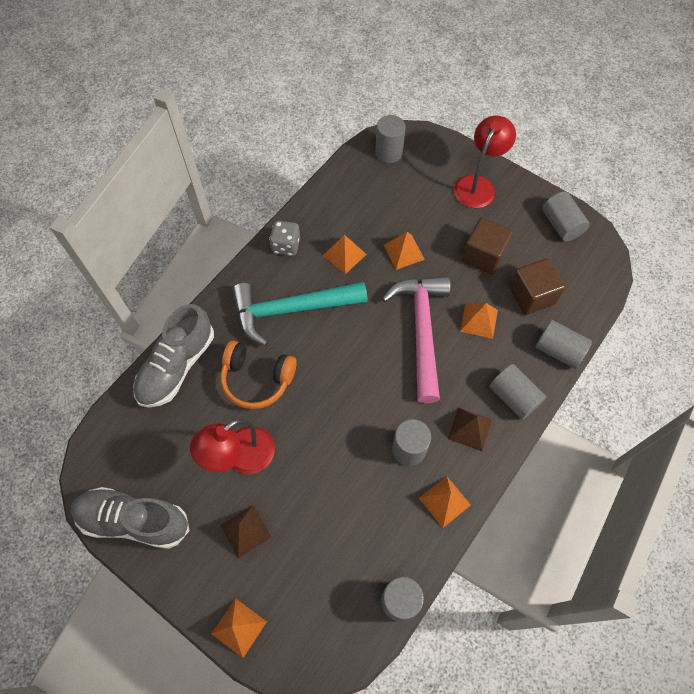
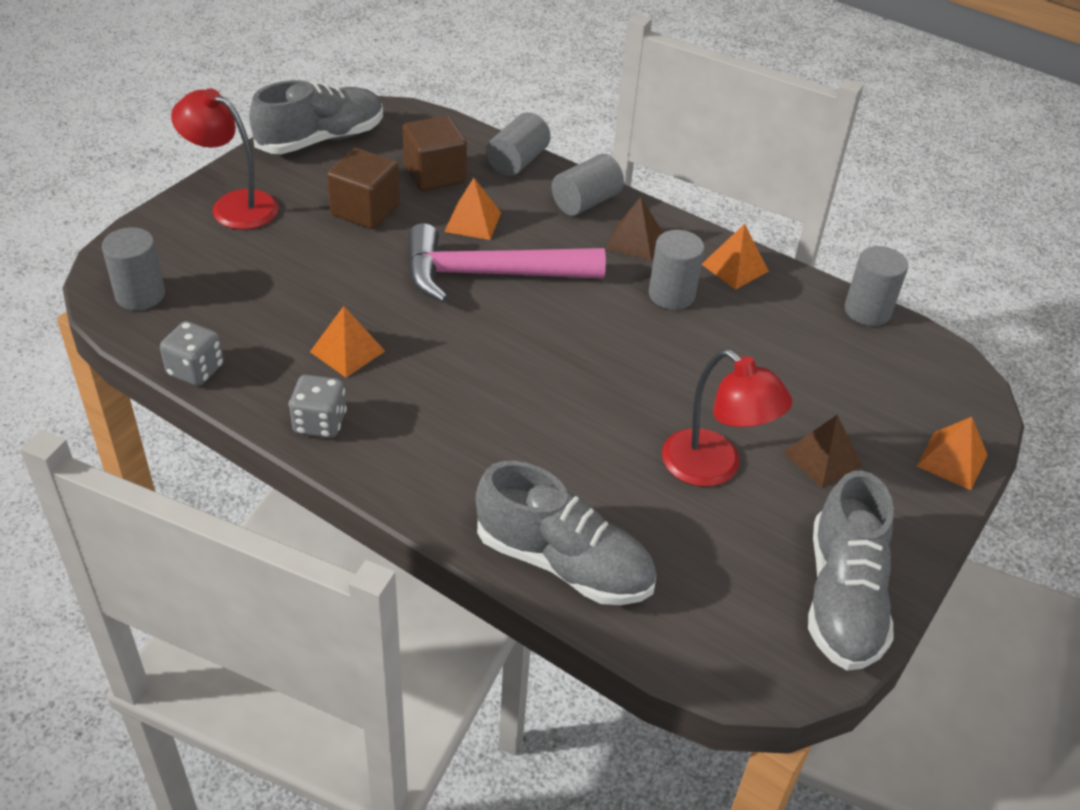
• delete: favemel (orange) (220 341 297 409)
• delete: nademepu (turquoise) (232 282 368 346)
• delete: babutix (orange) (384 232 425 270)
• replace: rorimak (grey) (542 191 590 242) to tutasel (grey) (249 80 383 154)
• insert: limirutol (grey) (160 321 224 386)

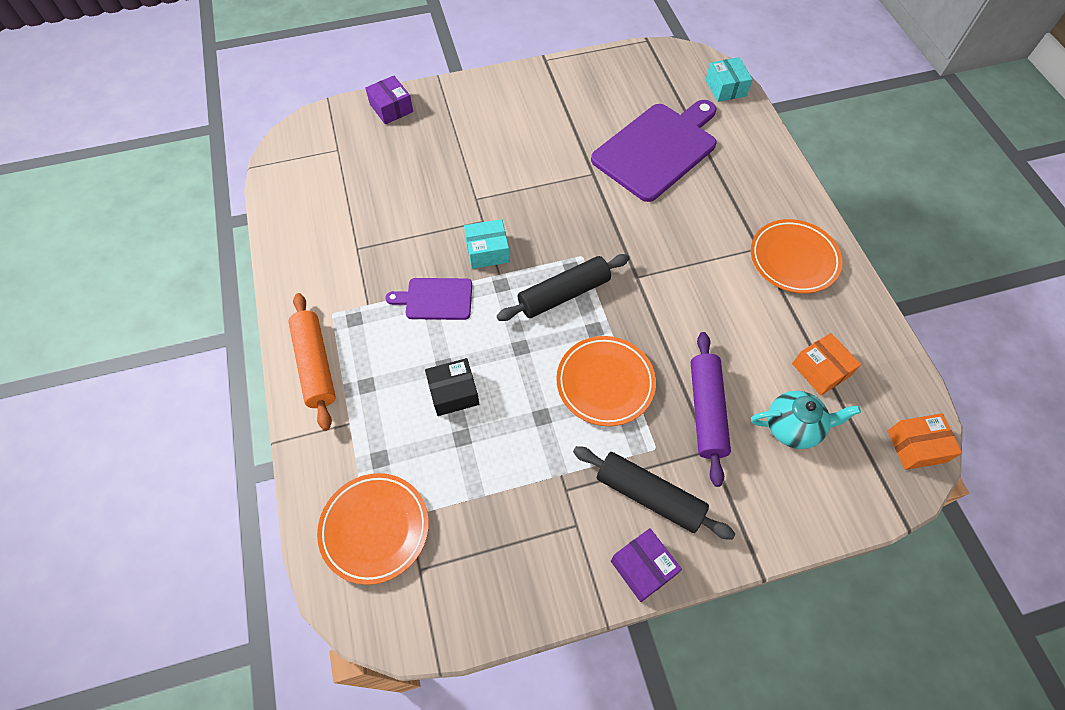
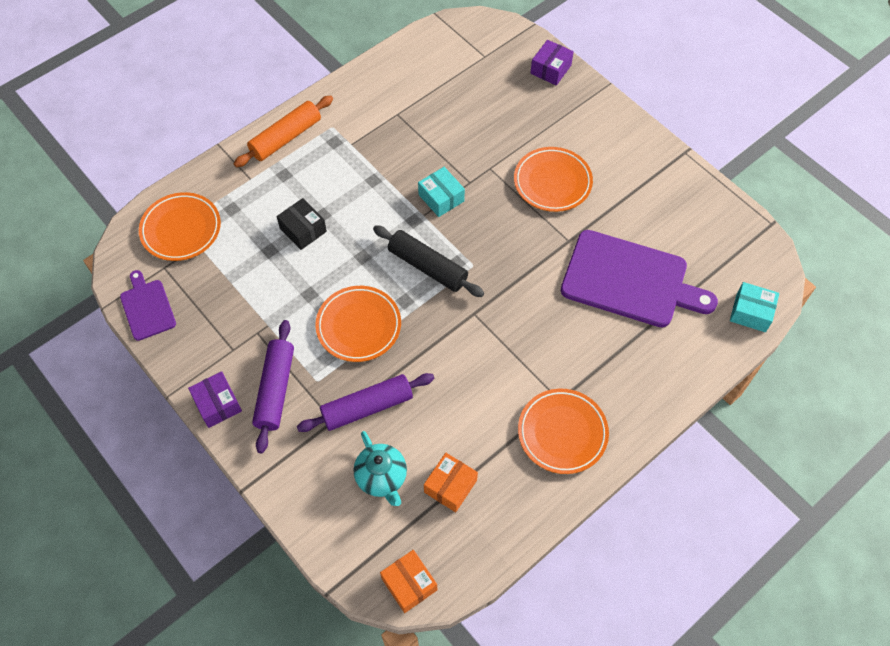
• move: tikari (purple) (385 278 472 320) to (120 270 176 341)
• recolor: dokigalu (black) (573 446 735 540) to dokigalu (purple) (252 320 294 453)
• rotate: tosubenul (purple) (611 528 682 602) = (188 371 242 428) 60 degrees counterclockwise
• rotate: tosubenul (turquoise) (706 57 753 102) = (730 282 779 332) 60 degrees clockwise
• insert: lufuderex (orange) (514 147 593 212)

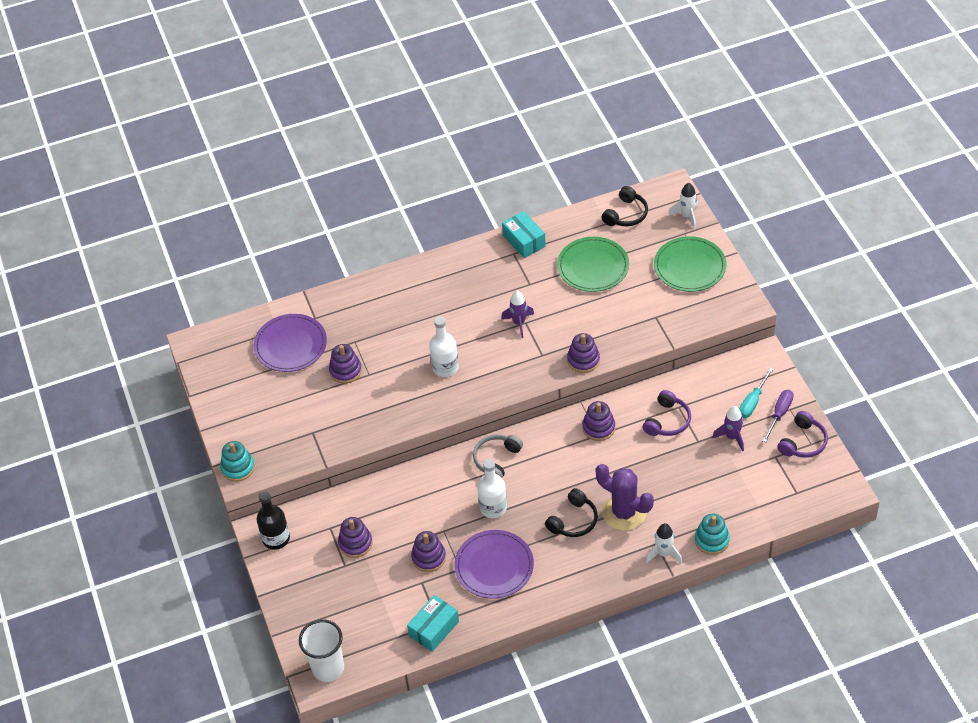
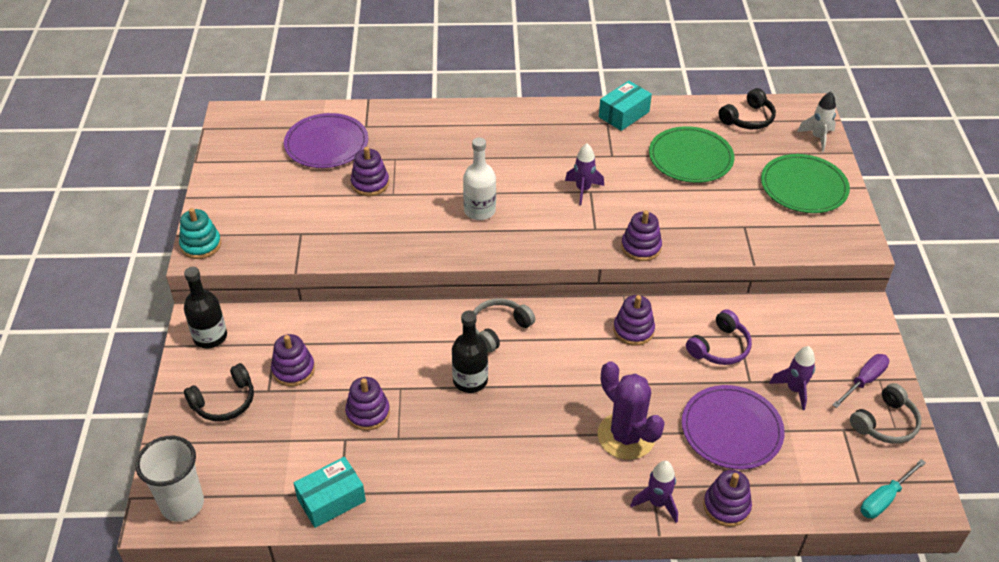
• move: lufuderex (purple) (454 530 534 599) to (682 385 785 470)
• recolor: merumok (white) (477 459 507 518) to merumok (black) (452 310 488 393)
• rotate: tosubenul (turquoise) (502 211 546 258) = (599 81 652 131) 60 degrees clockwise
• move: favemel (black) (545 488 598 537) to (184 363 254 421)
• recolor: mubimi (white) (646 523 682 563) to mubimi (purple) (630 461 678 523)
• recolor: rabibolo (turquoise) (695 514 730 555) to rabibolo (purple) (703 470 752 527)
• move: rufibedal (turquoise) (739 368 773 418) to (861 459 926 519)
• recolor: favemel (purple) (778 411 828 458) to favemel (grey) (850 383 921 444)

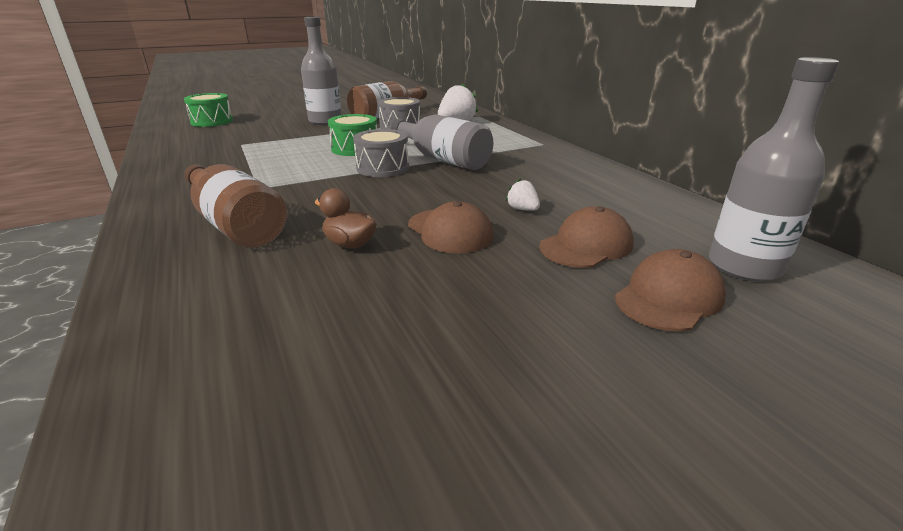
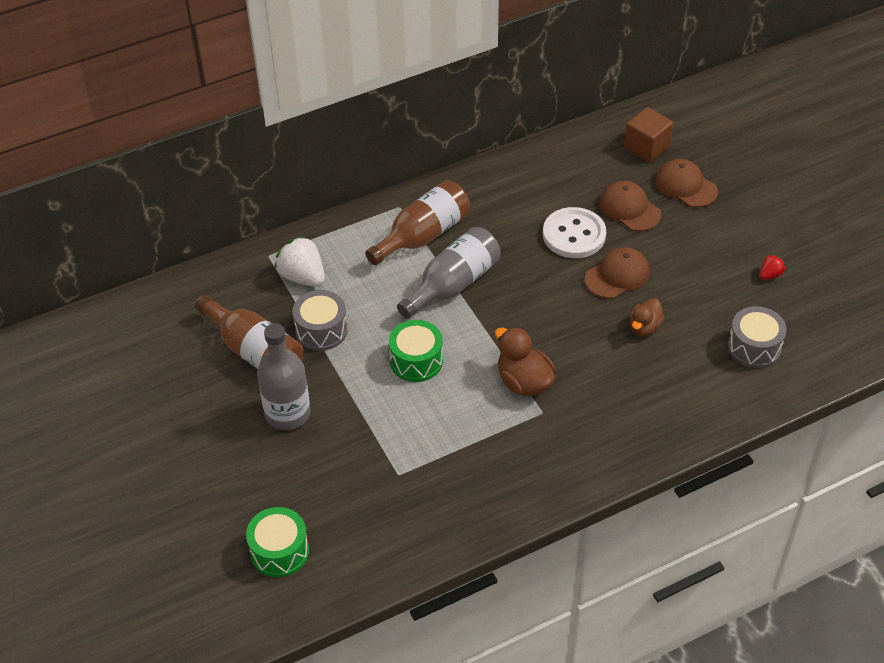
• move: merumok (brown) (184 164 287 248) to (365 180 470 265)
• move: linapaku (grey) (353 129 409 177) to (728 306 787 368)
• replace: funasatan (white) (506 179 540 211) to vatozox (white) (543 207 606 258)
• replace: merumok (grey) (709 57 839 282) to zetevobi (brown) (624 107 673 162)
• insert: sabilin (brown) (495 327 556 396)
• insert: funasatan (red) (760 254 786 280)

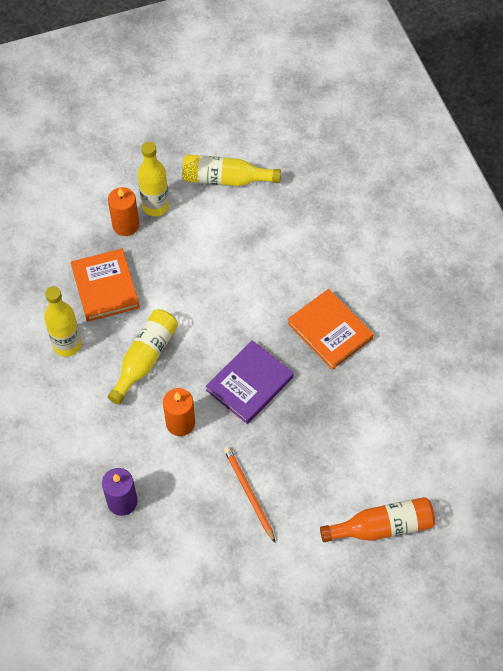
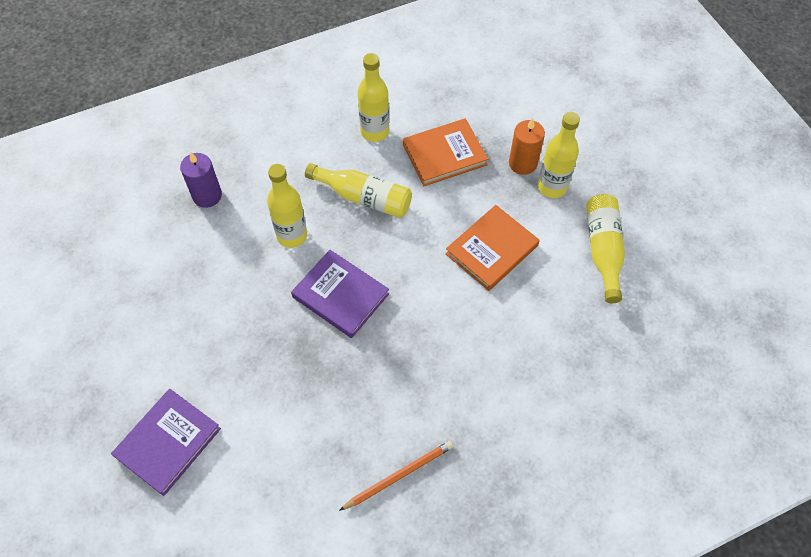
• replace: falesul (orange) (163 388 195 436) to merumok (yellow) (267 164 307 248)
• move: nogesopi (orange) (224 447 275 542) to (339 441 454 511)
• move: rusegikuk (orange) (287 289 374 370) to (445 205 540 291)
• replace: merumok (orange) (320 497 435 542) to rusegikuk (purple) (111 389 221 496)

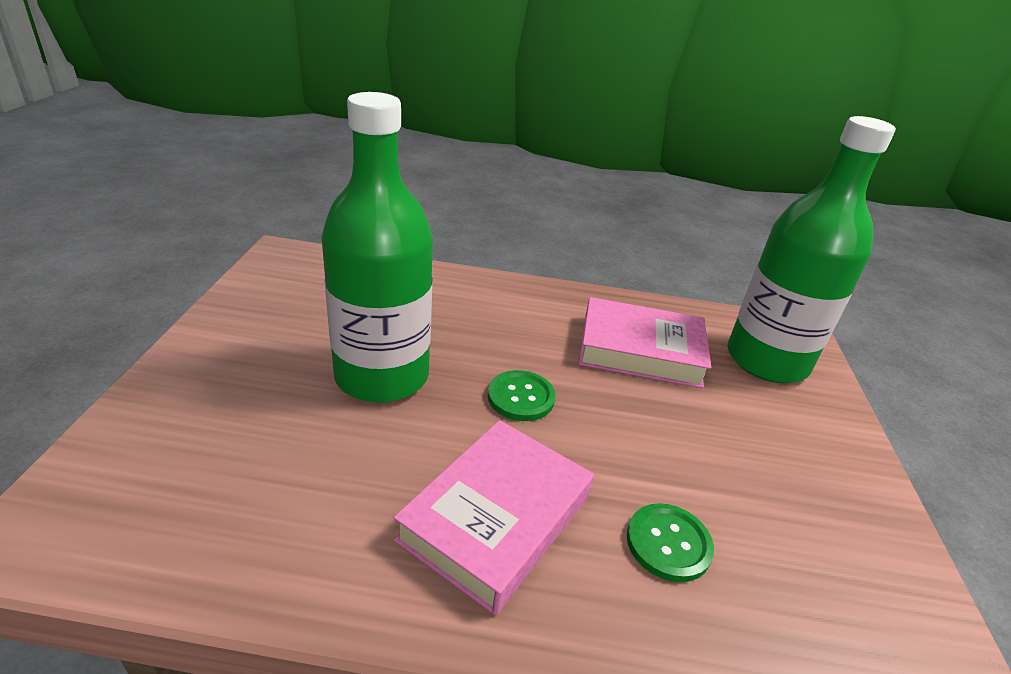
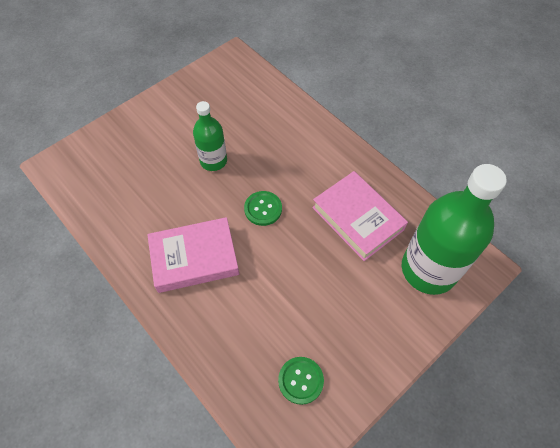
• resize: merumok (green) (321 92 433 403) = (193 101 227 171) x0.55
• move: vatozox (green) (627 503 714 582) to (278 357 324 405)

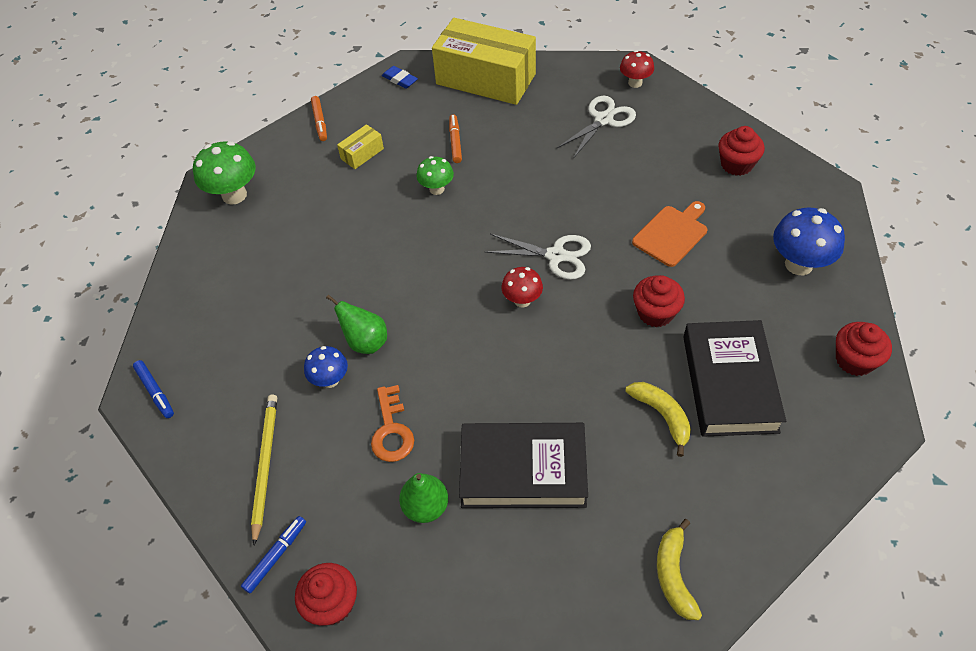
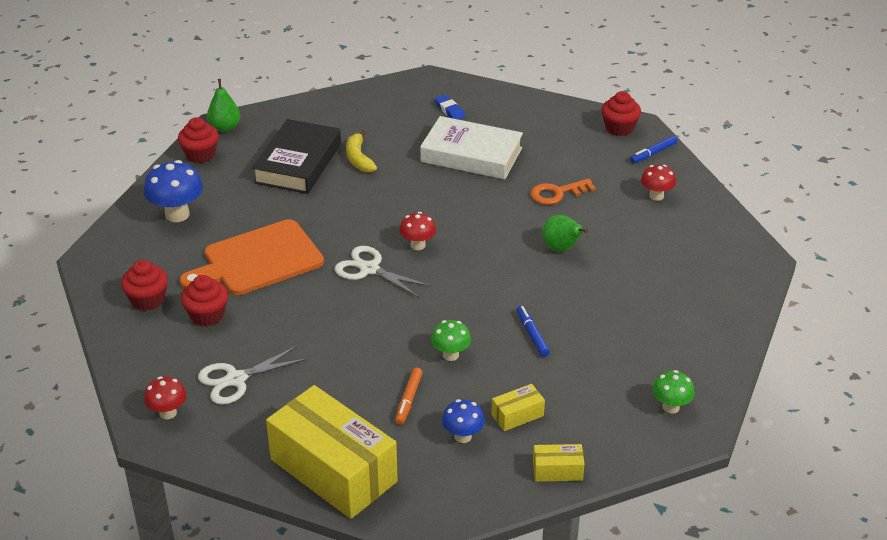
• move: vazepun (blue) (133 360 174 418) to (516 306 550 357)
• resize: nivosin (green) (193 141 256 205) = (652 370 695 414) x0.61
• replace: nogesopi (yellow) (251 395 277 545) to nivosin (red) (641 165 676 201)
• move: nivosin (blue) (304 346 348 388) to (442 399 485 443)
• replace: vazepun (orange) (311 96 327 141) to tosubenul (yellow) (533 444 585 482)
• rotate: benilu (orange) (371 385 414 462) = (530 178 596 205) 120 degrees counterclockwise
• move: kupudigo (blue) (382 66 418 89) to (435 95 465 120)
• move: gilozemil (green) (399 473 448 523) to (207 79 240 132)
• recolor: rusegikuk (black) (459 423 588 508) to rusegikuk (white) (420 116 523 179)
• resize: tikari (orange) (632 201 707 267) = (179 219 324 295) x1.66
• move: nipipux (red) (633 275 685 327) to (181 275 228 326)
• delete: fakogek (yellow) (657 519 702 620)

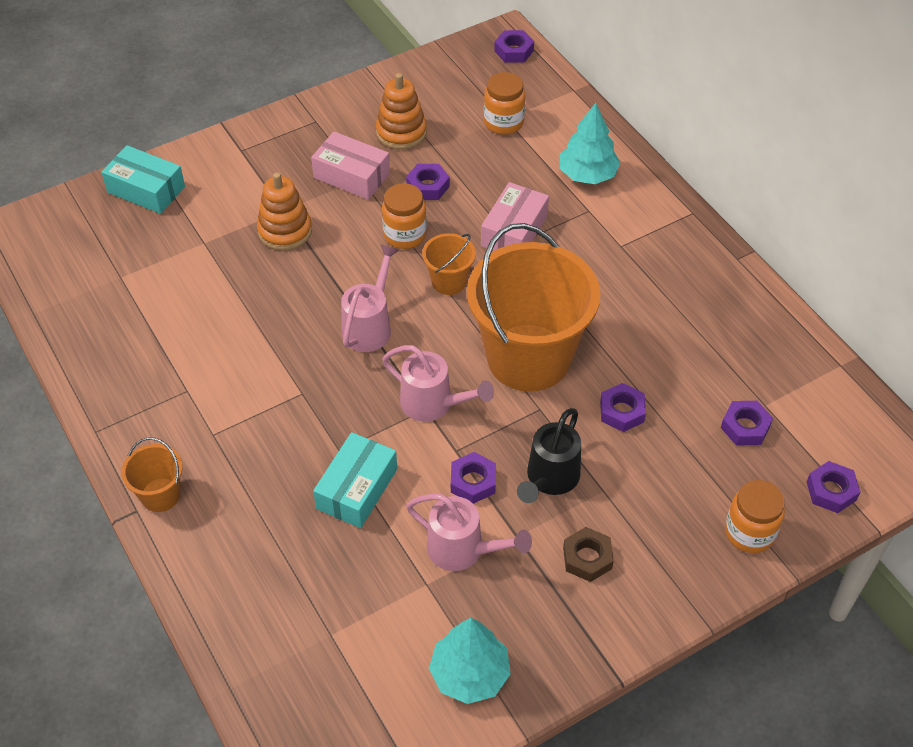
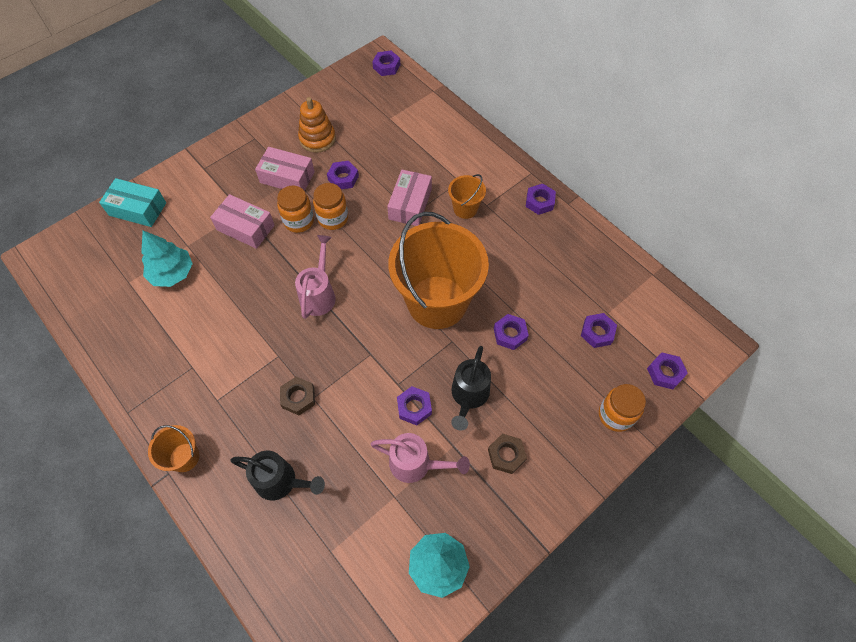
• replace: rabibolo (orange) (257 172 312 251) to tosubenul (pink) (210 194 275 249)
• delete: tosubenul (turquoise) (313 432 397 528)
• delete: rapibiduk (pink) (382 345 494 422)
• move: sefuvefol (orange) (422 233 476 295) to (448 174 486 219)
• move: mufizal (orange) (484 72 525 135) to (277 186 314 233)
• move: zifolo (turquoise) (560 103 621 184) to (141 231 193 287)
• insert: rapibiduk (black) (230 451 325 501)
• insert: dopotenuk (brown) (280 377 315 415)
• insert: dopotenuk (purple) (526 184 556 215)

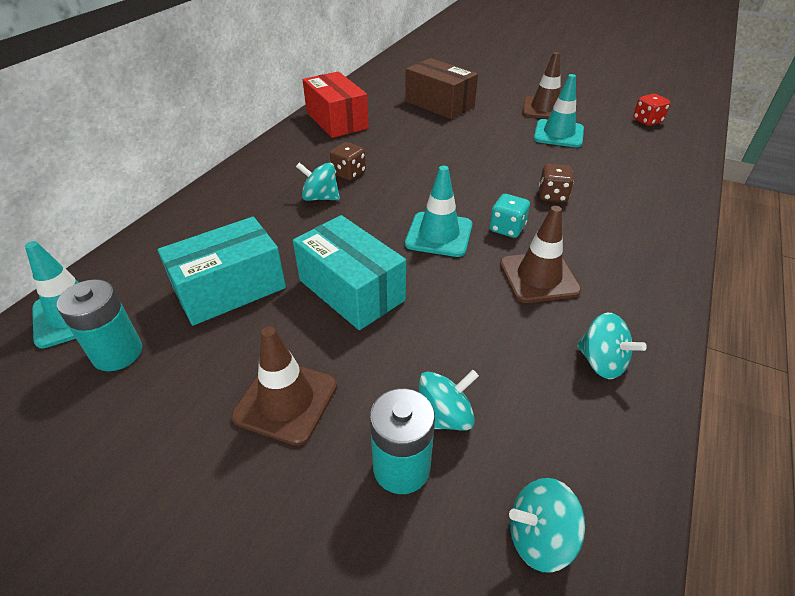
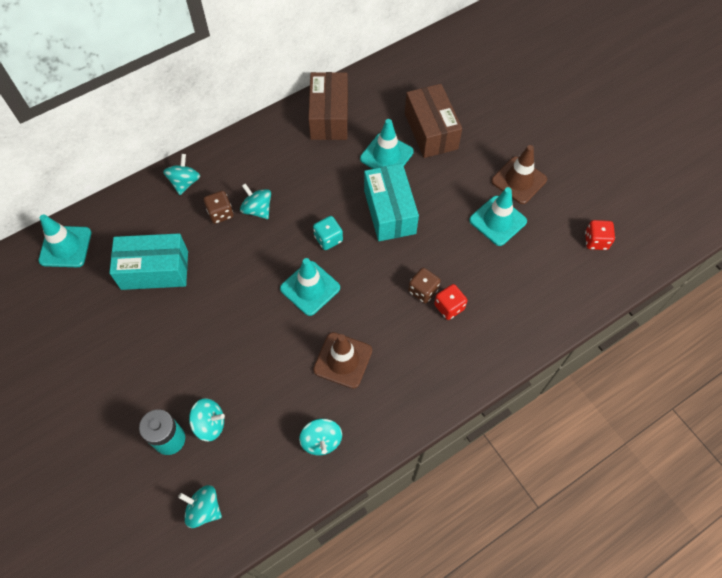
• delete: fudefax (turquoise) (57 279 142 371)
• delete: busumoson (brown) (231 327 337 446)
• move: tosubenul (turquoise) (293 215 406 330) to (364 164 419 241)
• recolor: tosubenul (red) (303 71 369 138) to tosubenul (brown) (308 72 348 140)
• move: limirutol (brown) (330 142 366 181) to (204 191 233 224)
• move: limirutol (turquoise) (490 194 530 238) to (313 216 343 250)
• insert: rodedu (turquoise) (163 154 200 195)
• insert: busumoson (turquoise) (360 119 414 169)
• insert: limirutol (red) (434 284 467 320)

